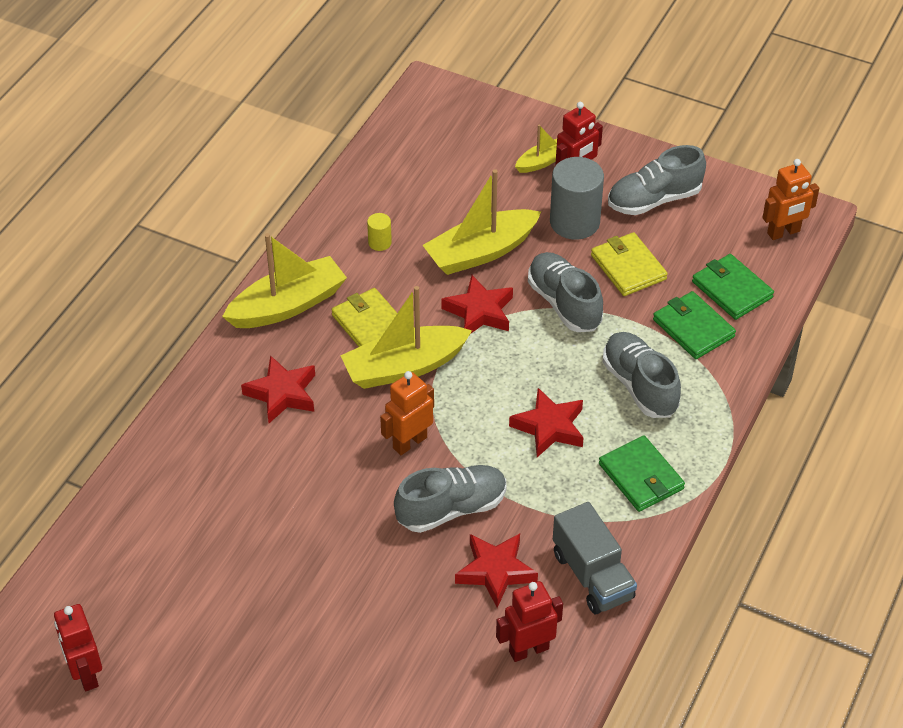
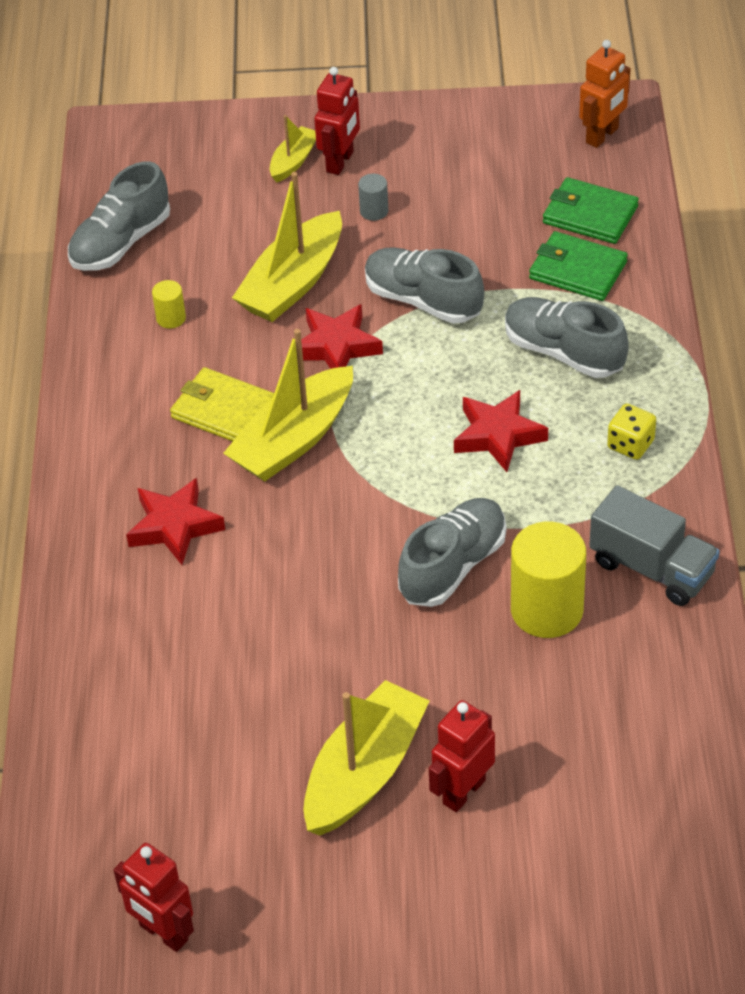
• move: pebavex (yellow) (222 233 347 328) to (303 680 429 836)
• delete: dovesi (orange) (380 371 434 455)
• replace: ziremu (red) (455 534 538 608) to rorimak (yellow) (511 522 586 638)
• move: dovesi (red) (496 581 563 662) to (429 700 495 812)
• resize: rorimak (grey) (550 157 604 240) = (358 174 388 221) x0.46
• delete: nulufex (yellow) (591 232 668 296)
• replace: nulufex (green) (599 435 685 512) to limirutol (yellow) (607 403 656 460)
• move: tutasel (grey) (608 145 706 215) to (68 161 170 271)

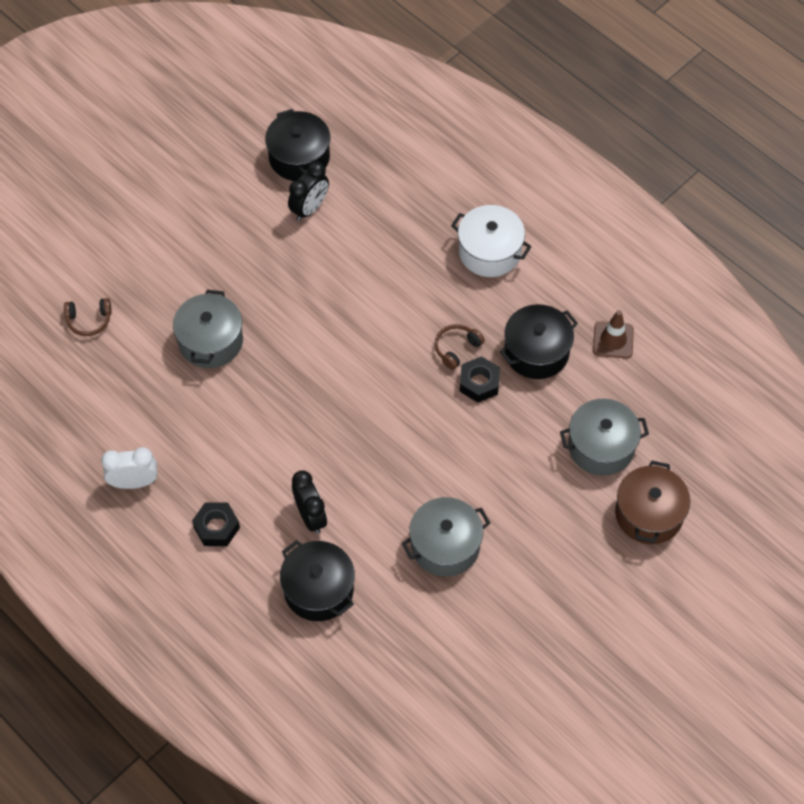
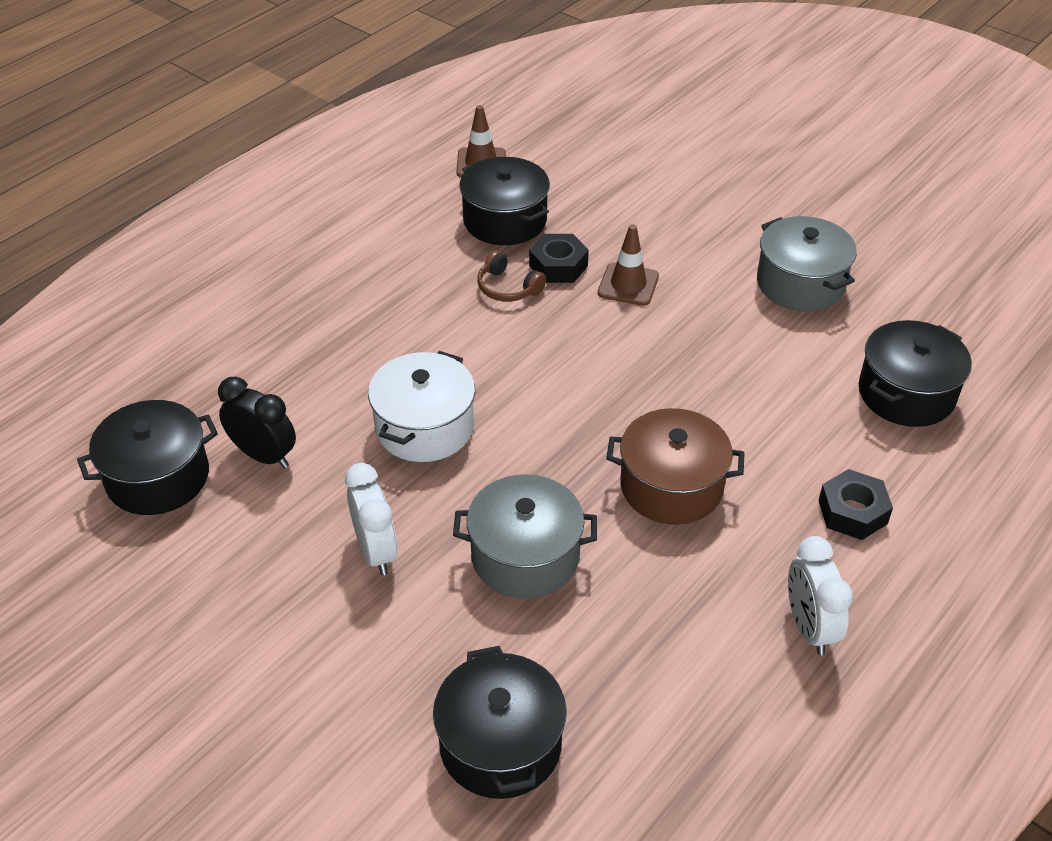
• replace: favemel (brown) (64 298 112 336) to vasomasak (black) (433 646 567 799)
• delete: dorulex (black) (292 470 327 534)
• move: vasomasak (white) (451 205 532 277) to (368 351 475 462)
• delete: vasomasak (grey) (560 399 649 476)
• move: vasomasak (brown) (615 460 691 544) to (606 408 745 525)
• insert: dorulex (white) (345 463 398 575)
• insert: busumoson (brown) (598 224 659 306)

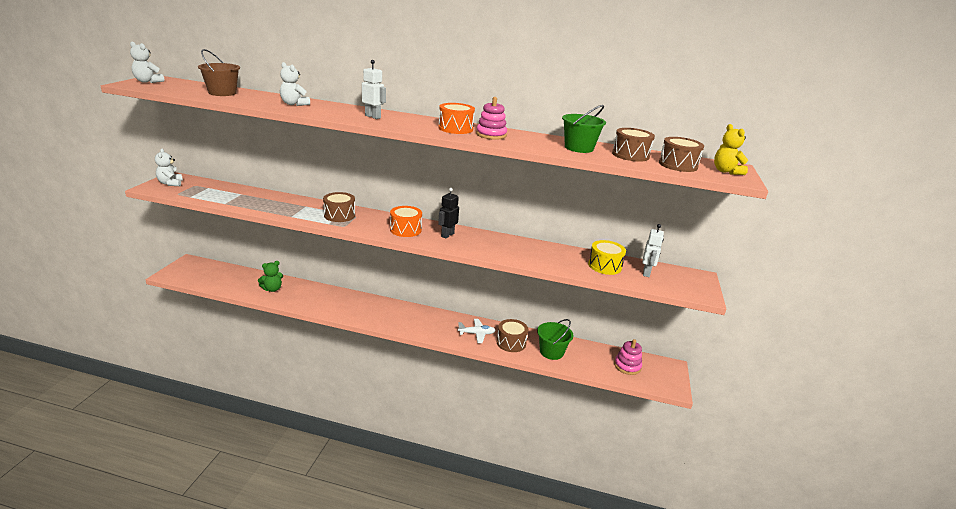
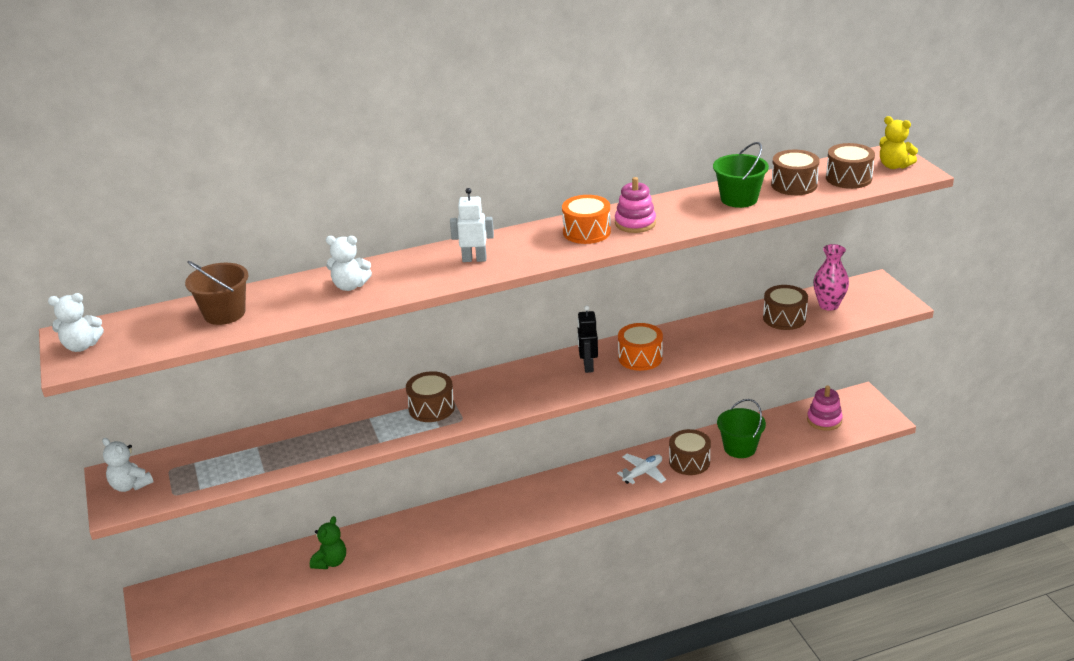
• move: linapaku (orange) (390 206 422 237) to (618 323 663 371)
• recolor: linapaku (yellow) (588 240 626 275) to linapaku (brown) (763 285 808 330)
• replace: dovesi (white) (643 224 664 277) to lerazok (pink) (813 244 849 311)

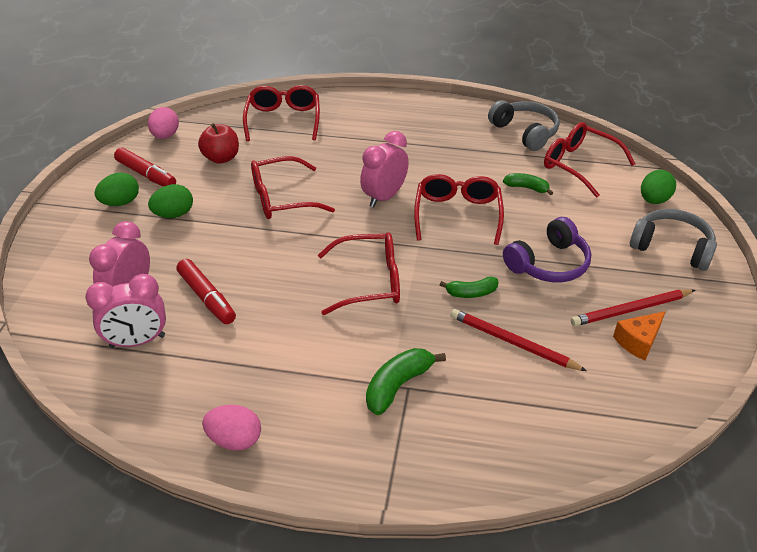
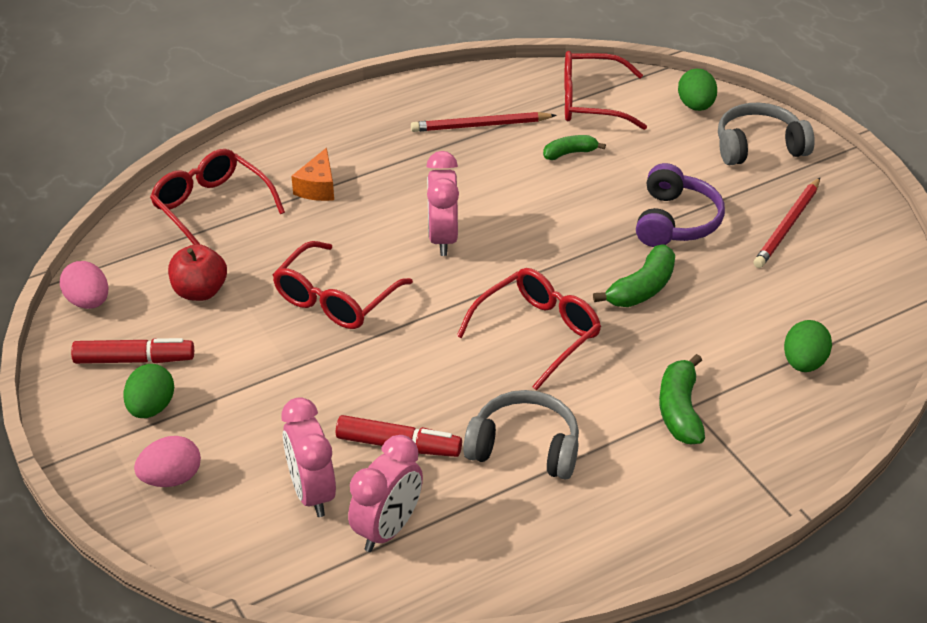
• move: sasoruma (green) (148 184 193 218) to (784 320 832 372)
• move: sasoruma (pink) (202 405 261 450) to (134 436 201 487)
• delete: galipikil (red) (414 174 504 245)
• resize: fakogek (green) (440 277 499 298) = (593 245 675 307) x1.54
• move: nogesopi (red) (451 309 587 371) to (411 112 557 132)
• move: favemel (grey) (488 100 560 151) to (463 390 579 480)
• move: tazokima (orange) (613 311 666 361) to (291 148 334 201)

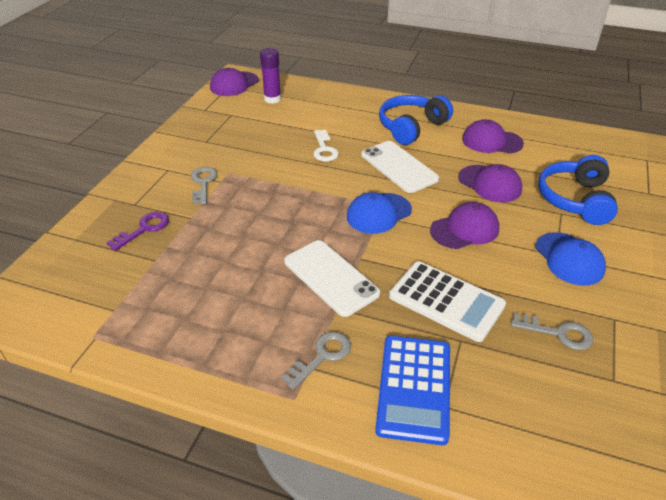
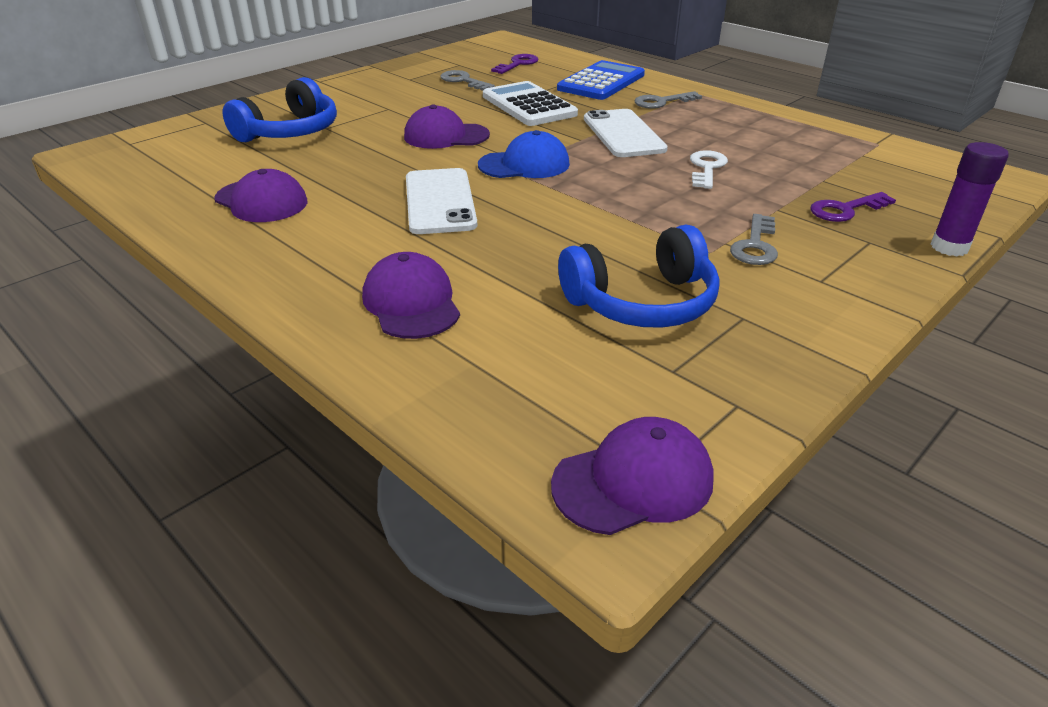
• move: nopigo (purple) (260 48 281 104) to (931 142 1009 256)
• move: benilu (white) (313 130 339 162) to (690 150 728 189)
• move: favemel (blue) (379 95 453 145) to (558 225 719 328)
• move: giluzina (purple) (458 164 522 202) to (362 252 460 339)
• delete: giluzina (blue) (535 232 606 286)
• insert: benilu (purple) (491 54 539 74)

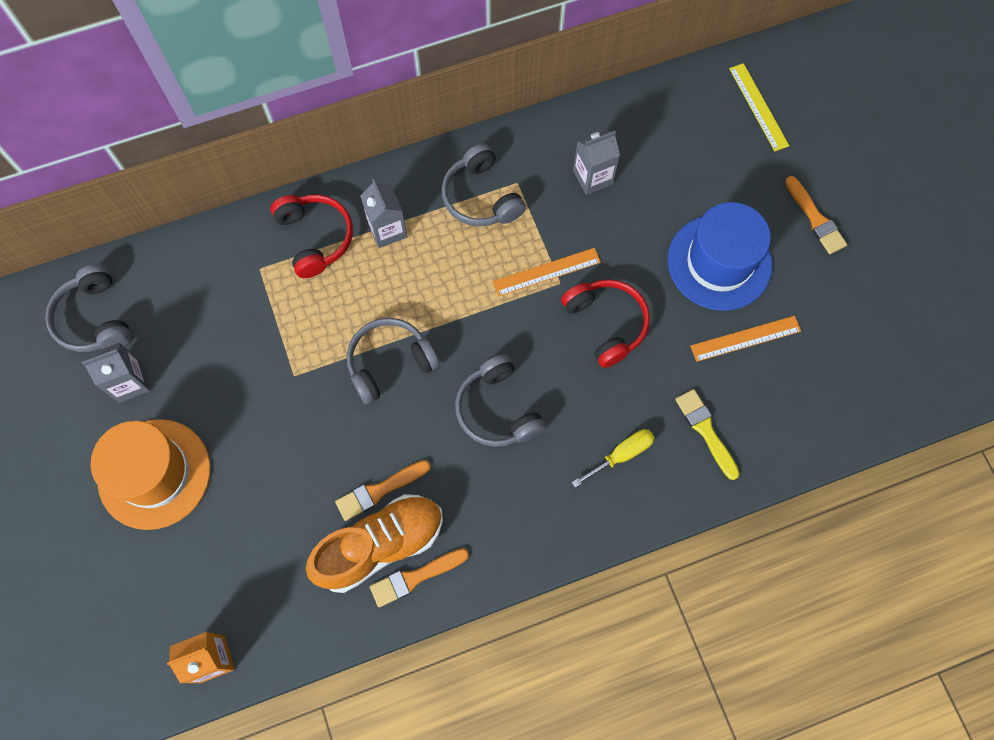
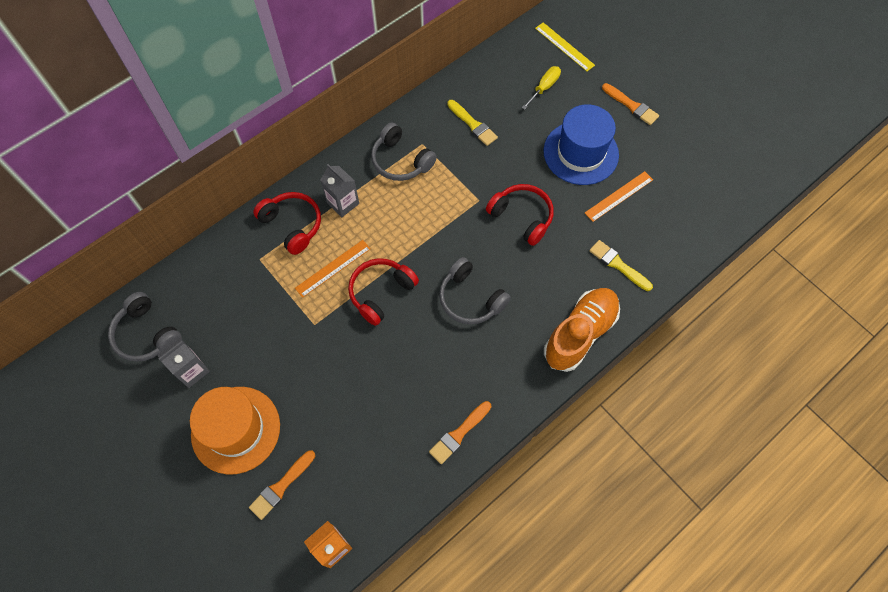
• move: tutasel (orange) (306 494 443 593) to (544 288 620 372)
• move: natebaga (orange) (335 460 431 521) to (249 450 315 520)
• recolor: favemel (grey) (347 318 440 404) to favemel (red) (348 258 419 326)
• move: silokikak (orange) (493 248 601 296) to (295 240 371 298)
• move: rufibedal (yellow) (572 429 655 488) to (522 66 561 110)
• replace: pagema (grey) (573 130 620 195) to natebaga (yellow) (447 100 498 146)

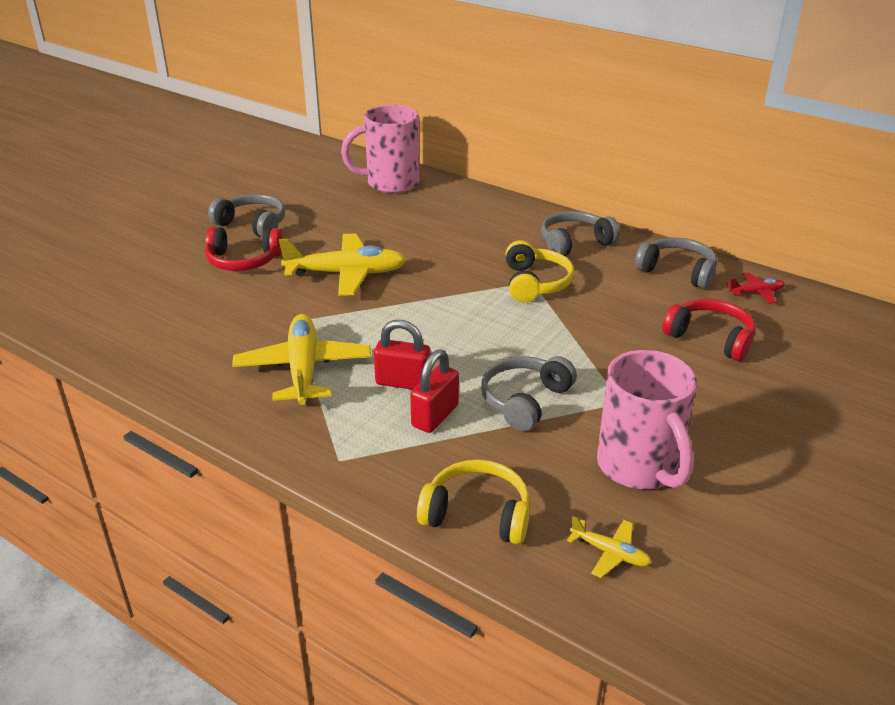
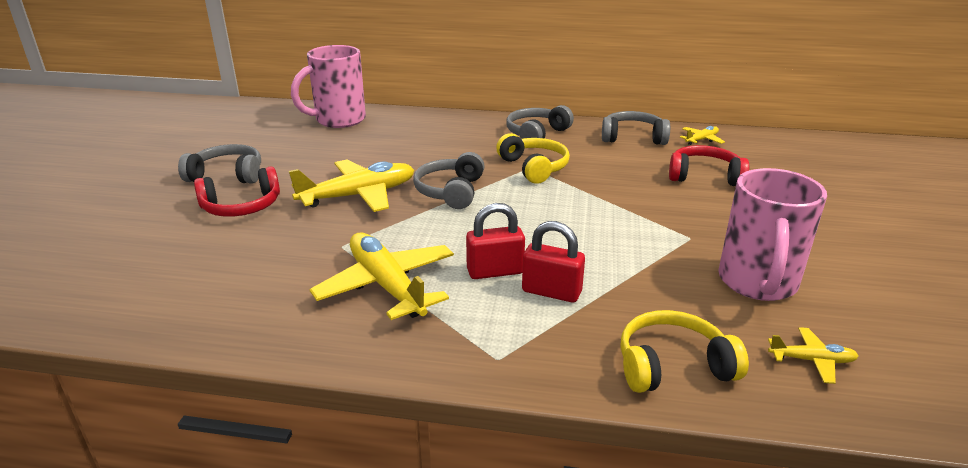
• rotate: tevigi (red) (410 349 459 433) = (522 221 585 302) 75 degrees counterclockwise
• move: favemel (grey) (481 356 577 432) to (413 152 484 209)
• rotate: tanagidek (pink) (597 350 697 489) = (718 168 827 301) 60 degrees clockwise
• recolor: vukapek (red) (726 272 785 304) to vukapek (yellow) (680 126 725 145)

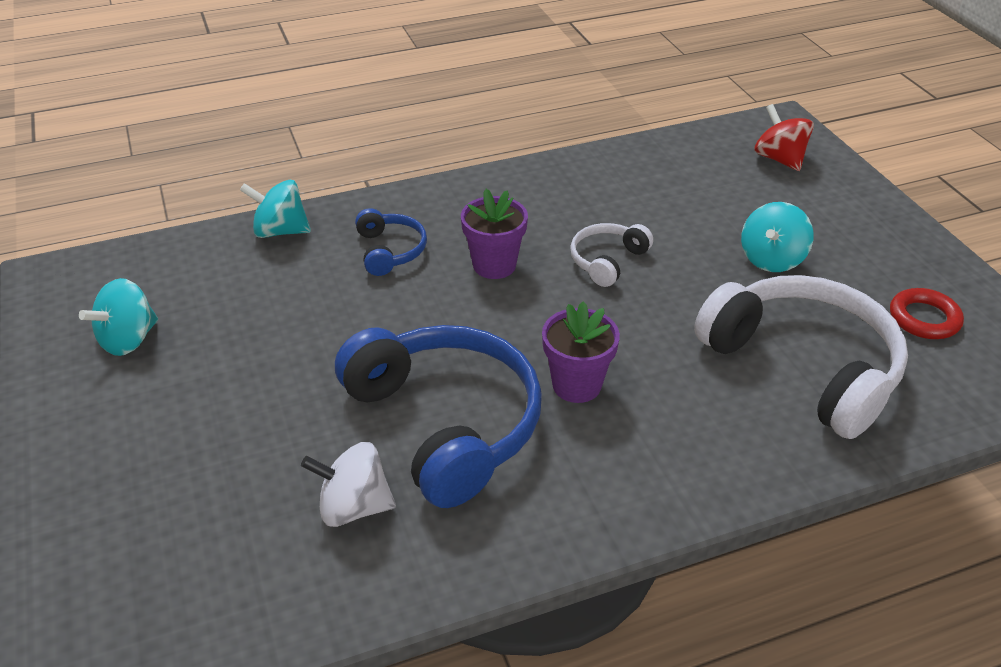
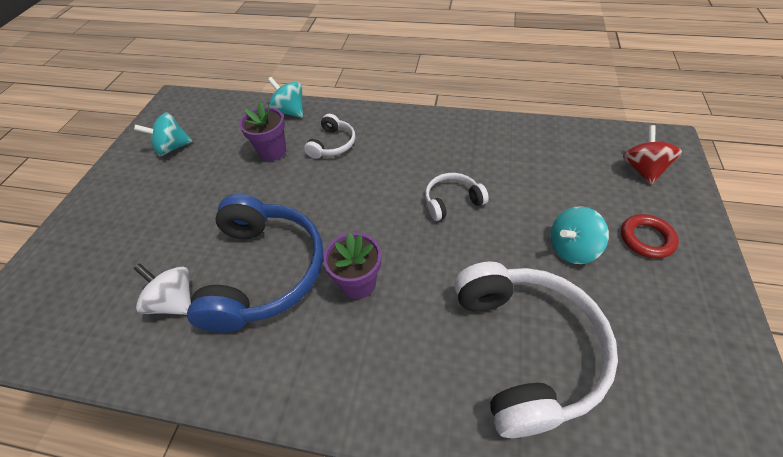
• recolor: favemel (blue) (355 208 427 276) to favemel (white) (304 114 355 159)
• move: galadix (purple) (461 189 528 279) to (239 102 286 161)
• move: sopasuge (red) (890 288 964 339) to (621 214 679 259)

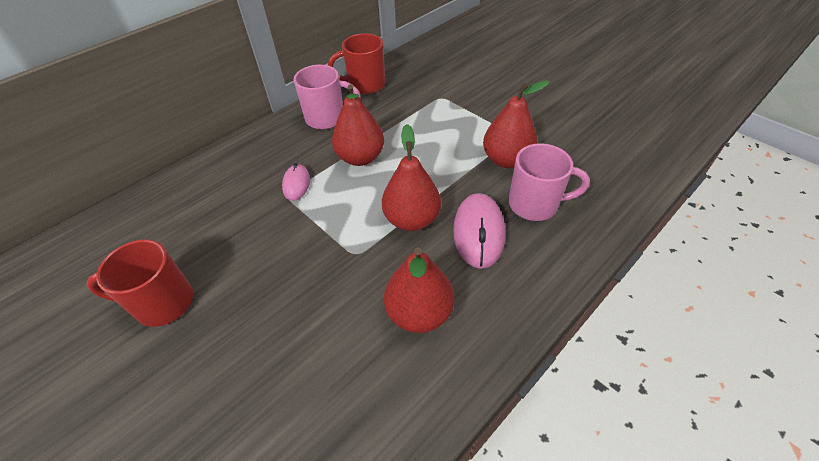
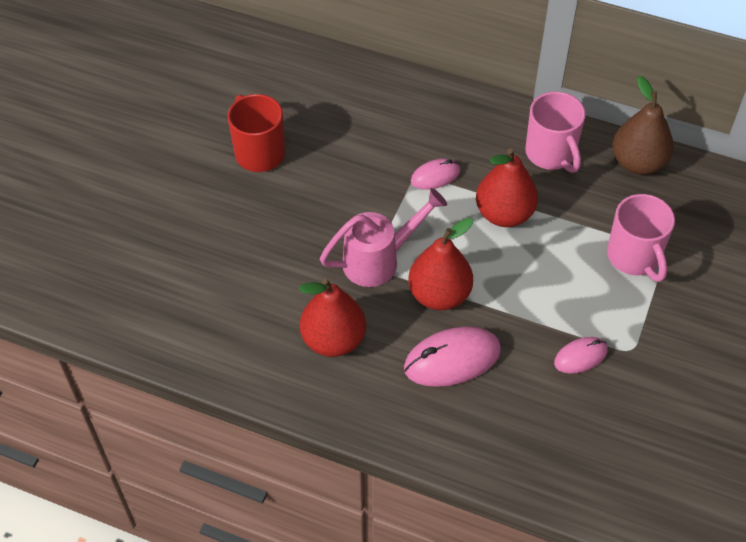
• replace: tanagidek (red) (328 33 385 94) to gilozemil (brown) (612 76 674 175)
• replace: gilozemil (red) (483 80 550 168) to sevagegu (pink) (554 337 608 373)
• move: tanagidek (pink) (509 143 590 221) to (607 194 675 282)
• insert: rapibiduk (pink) (320 188 447 287)

